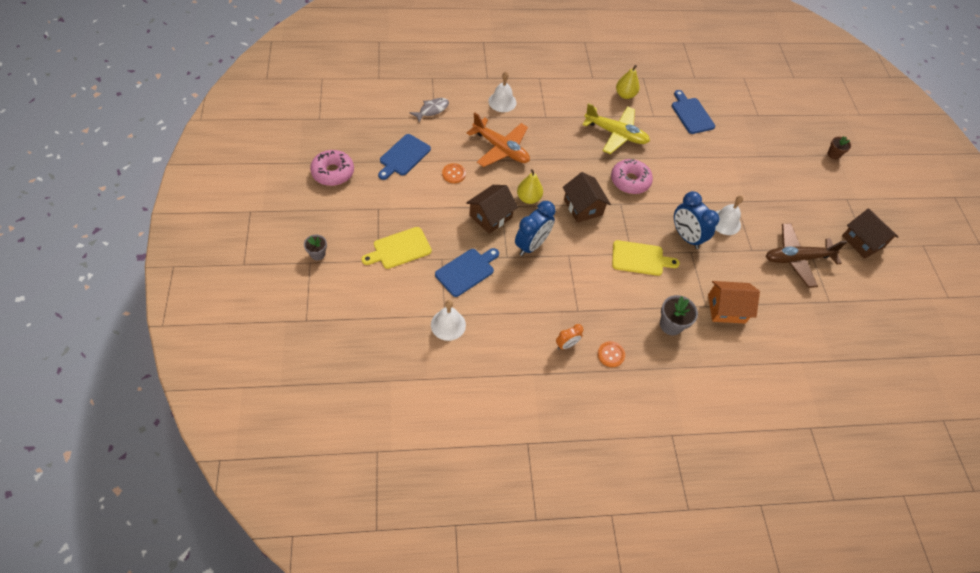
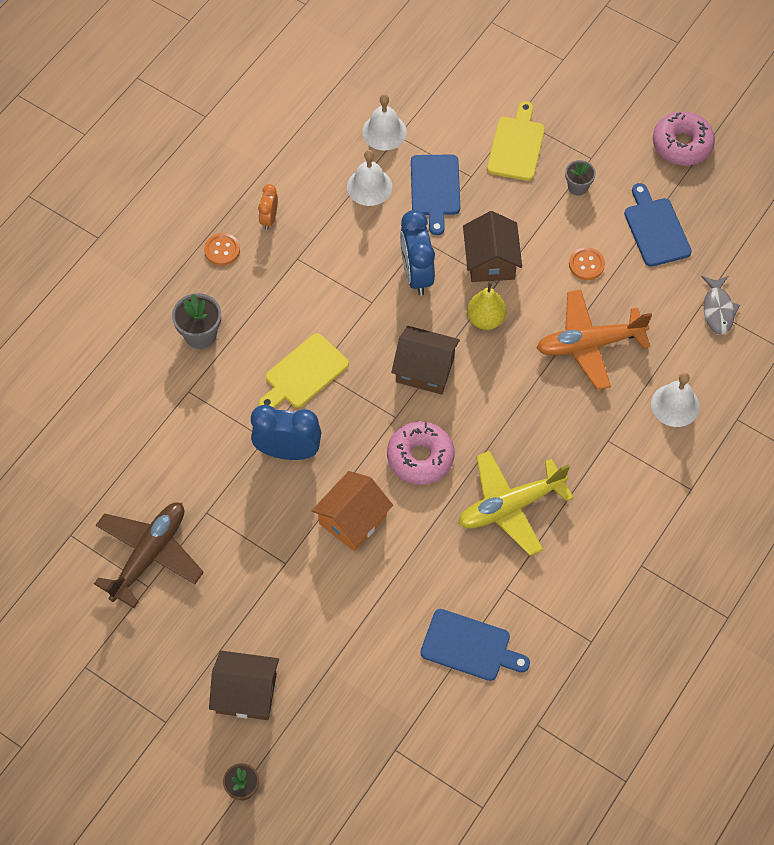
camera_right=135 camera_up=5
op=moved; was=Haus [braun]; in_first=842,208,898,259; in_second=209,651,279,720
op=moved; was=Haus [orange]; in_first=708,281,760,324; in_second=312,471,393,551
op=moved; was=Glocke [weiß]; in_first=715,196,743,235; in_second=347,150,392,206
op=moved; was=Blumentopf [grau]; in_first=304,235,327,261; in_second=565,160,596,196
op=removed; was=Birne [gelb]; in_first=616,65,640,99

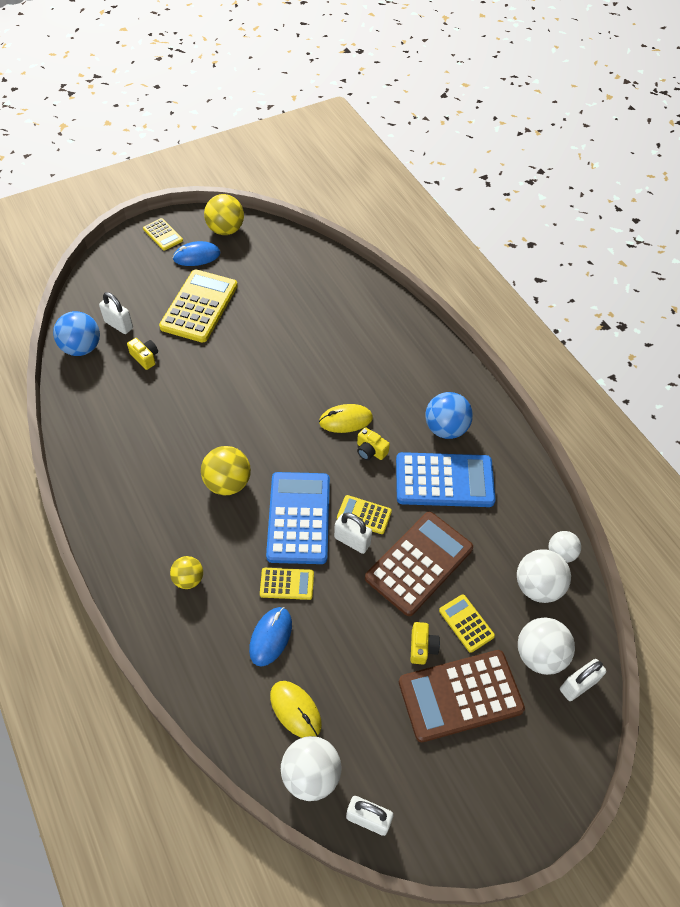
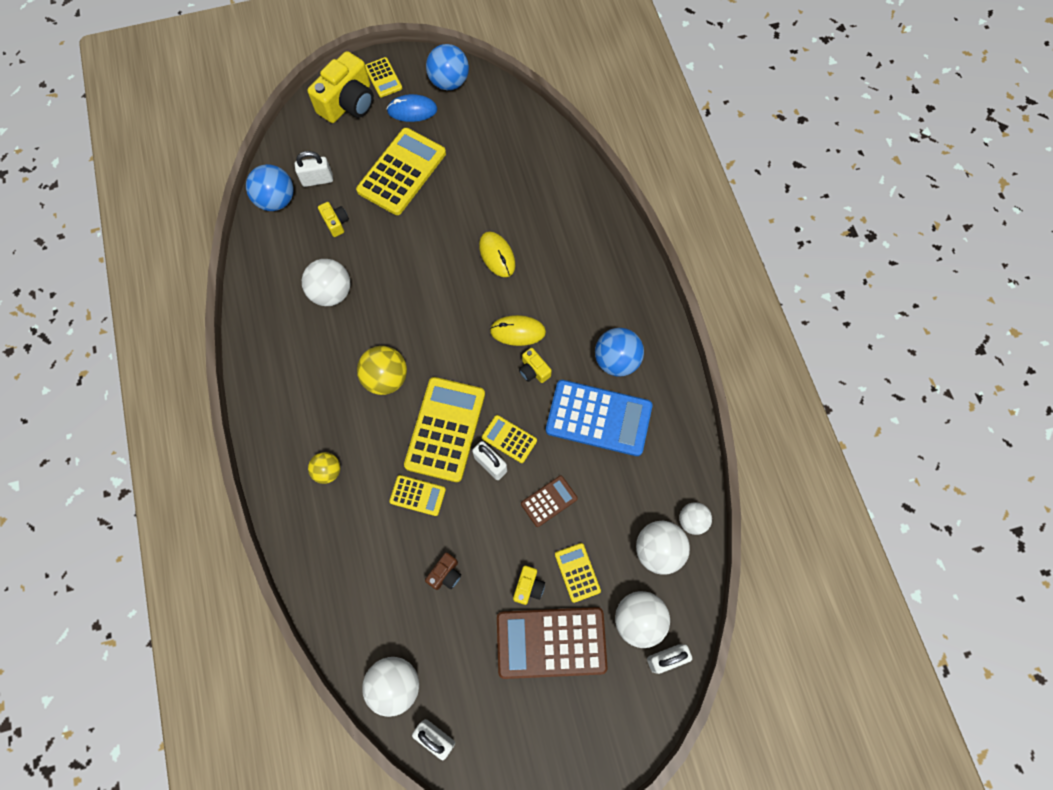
camera_right=15 camera_up=15
op=turned; was=Vorhängeschloss [weiß]; in_first=99,292,133,334; in_second=295,151,333,187; clockwise=-60
op=added; now=Ball [weiß]; in_second=302,259,350,306
op=added; now=Kamera [gelb]; in_second=307,51,374,123
op=recoloured; was=Taschenrechner [blau]; now=Taschenrechner [gelb]; in_first=266,472,330,564; in_second=404,377,485,482
op=added; now=Kamera [braun]; in_second=425,552,461,590
op=recoloured; was=Ball [gelb]; now=Ball [blau]; in_first=204,194,244,235; in_second=426,44,469,90
op=moved; was=Computermaus [gelb]; in_first=270,681,322,738; in_second=479,232,515,277
op=resized; was=Taschenrechner [braun]; in_first=365,512,473,616; in_second=521,476,578,527; ratio=0.5
op=removed; was=Computermaus [blau]; in_first=249,607,292,667

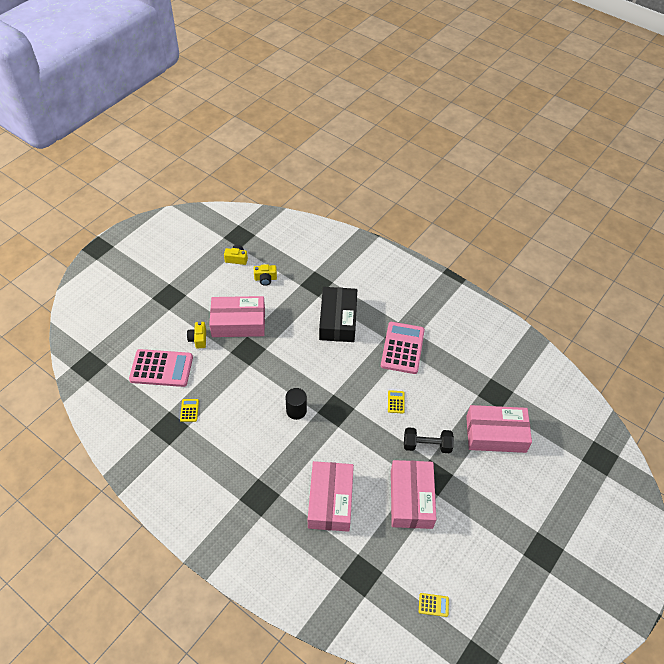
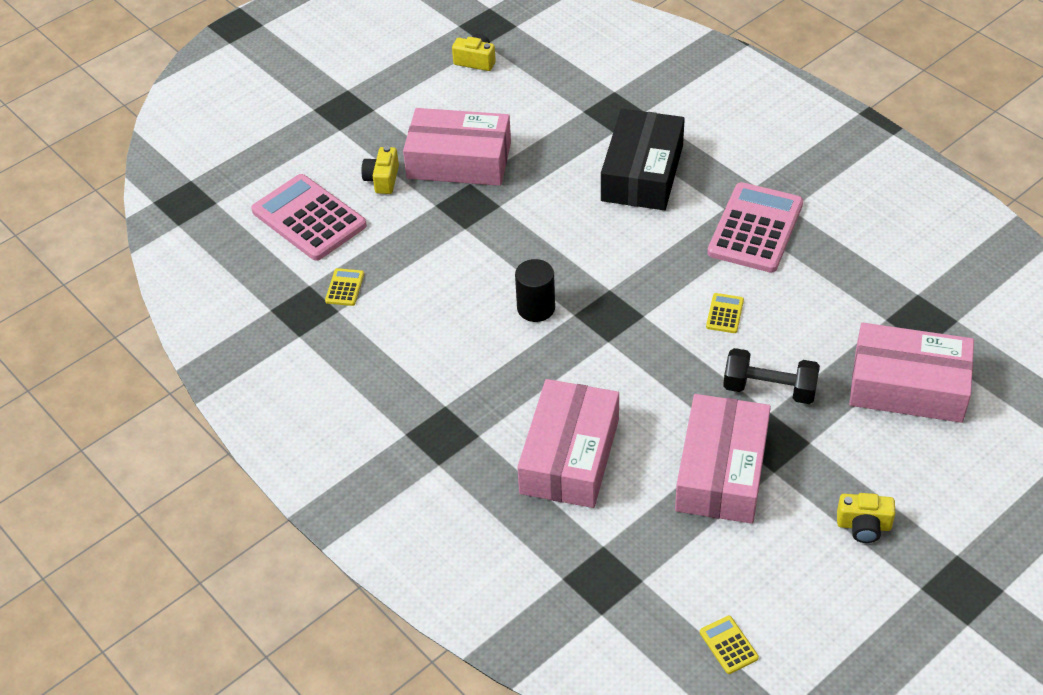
camera_right=15 camera_up=-5
op=turned; was=Taschenrechner [rosa]; in_first=129,349,193,387; in_second=251,174,367,261; clockwise=-150
op=turned; was=Taschenrechner [gelb]; in_first=419,593,449,617; in_second=700,616,759,674; clockwise=-135
op=moved; was=Kamera [gelb]; in_first=254,264,277,286; in_second=837,493,895,543

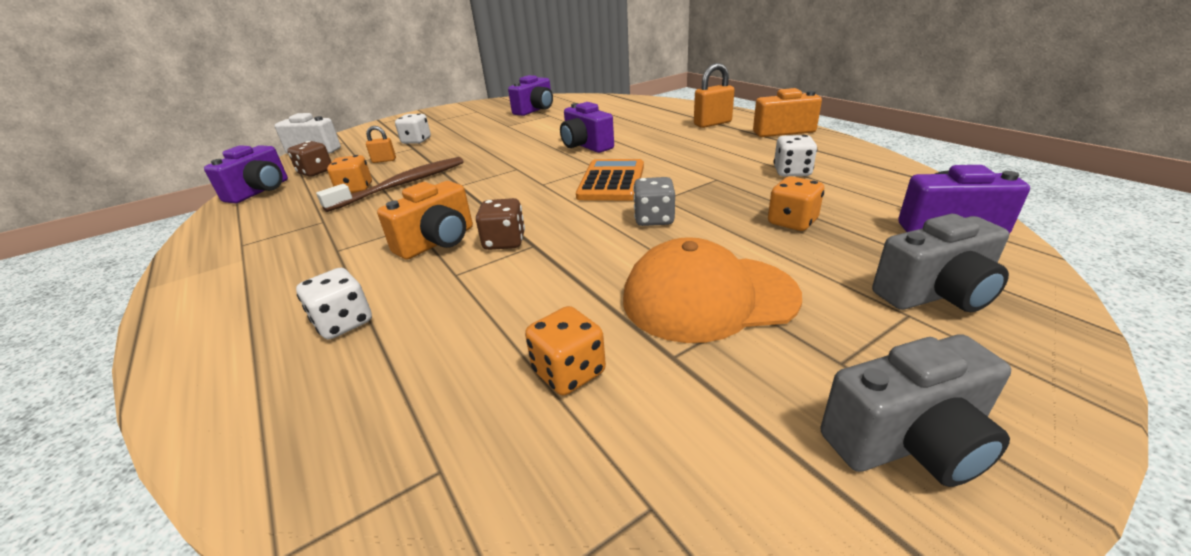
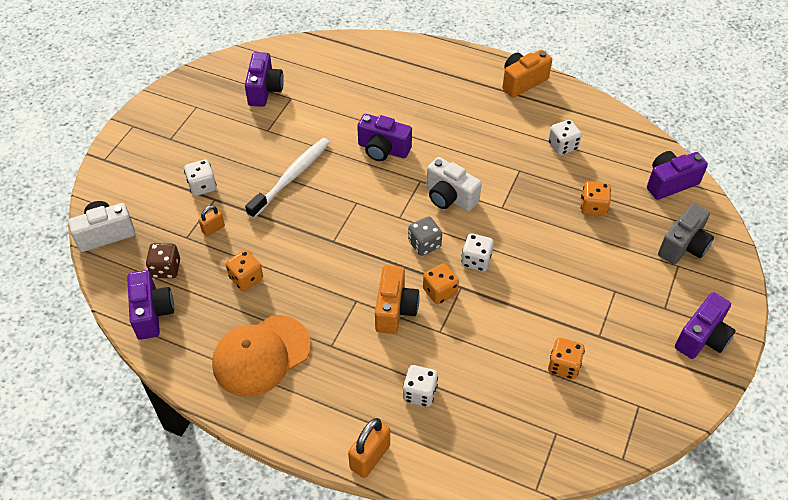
camera_right=-35 camera_up=20
op=moved; was=Kappe [orange]; in_first=623,237,802,343; in_second=212,315,311,397
op=added; now=Zahnbürste [weiß]; in_second=245,138,330,219
op=moved; was=Vorhängeschloss [orange]; in_first=694,63,735,128; in_second=348,418,390,478
op=moved; was=Spielwürfel [grau]; in_first=633,177,675,226; in_second=408,216,442,256
op=recoloured; was=Spielwürfel [braun]; now=Spielwürfel [orange]; in_first=476,198,525,250; in_second=423,263,459,304
op=replaced; was=Taschenrechner [orange]; now=Kamera [weiß]; in_first=576,159,644,201; in_second=427,157,482,212
op=added; now=Spielwürfel [weiß]; in_second=461,234,494,272
op=recoloured; was=Kamera [grau]; now=Kamera [lila]; in_first=820,334,1011,487; in_second=675,292,736,359
op=removed; was=Zahnbürste [braun]; in_first=316,157,464,212

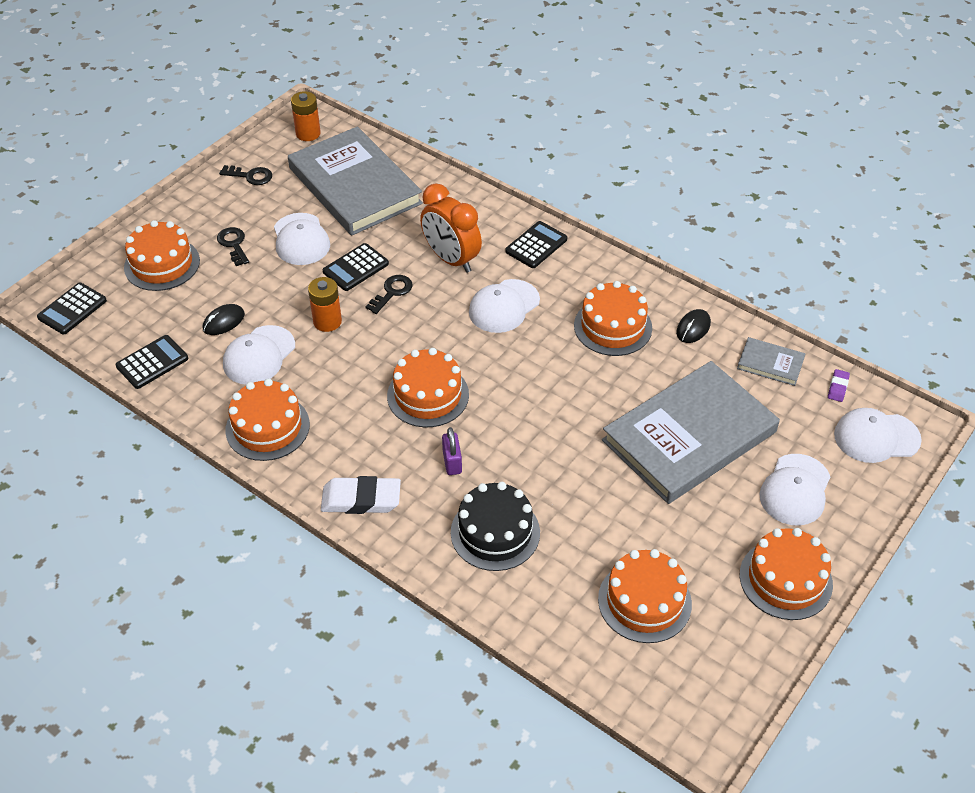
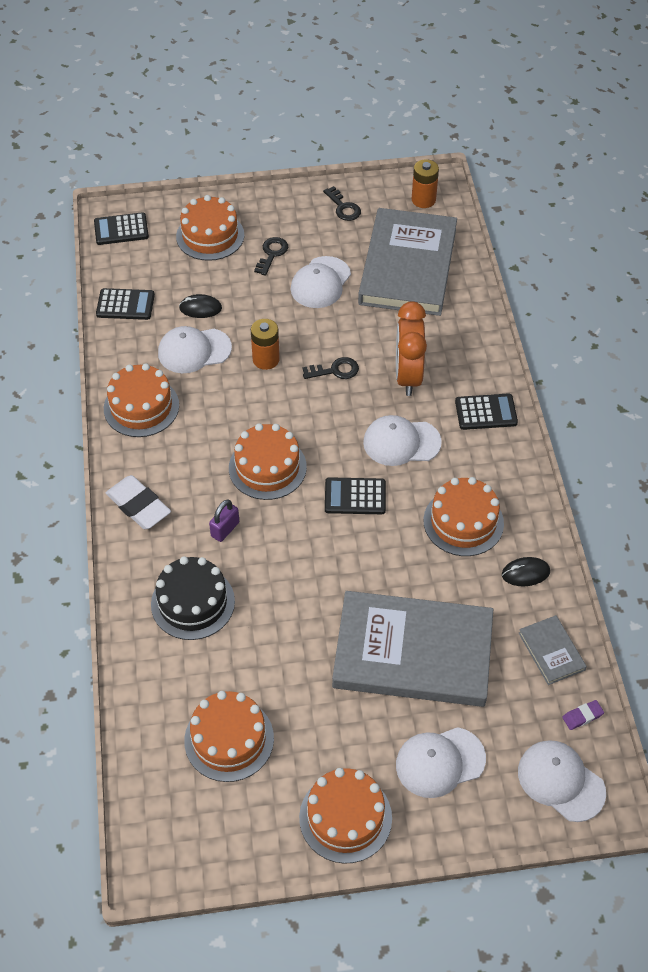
camera_right=45 camera_up=5
op=moved; was=Taschenrechner [schwarz]; in_first=323,243,389,291; in_second=325,477,386,514

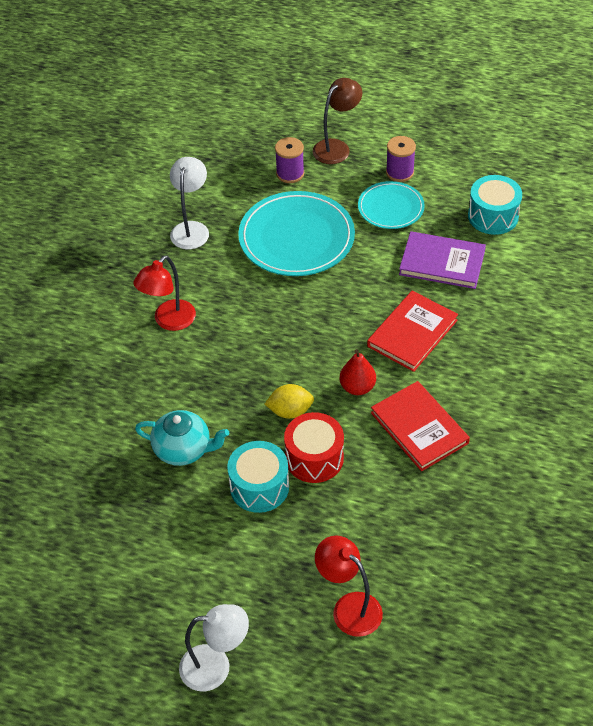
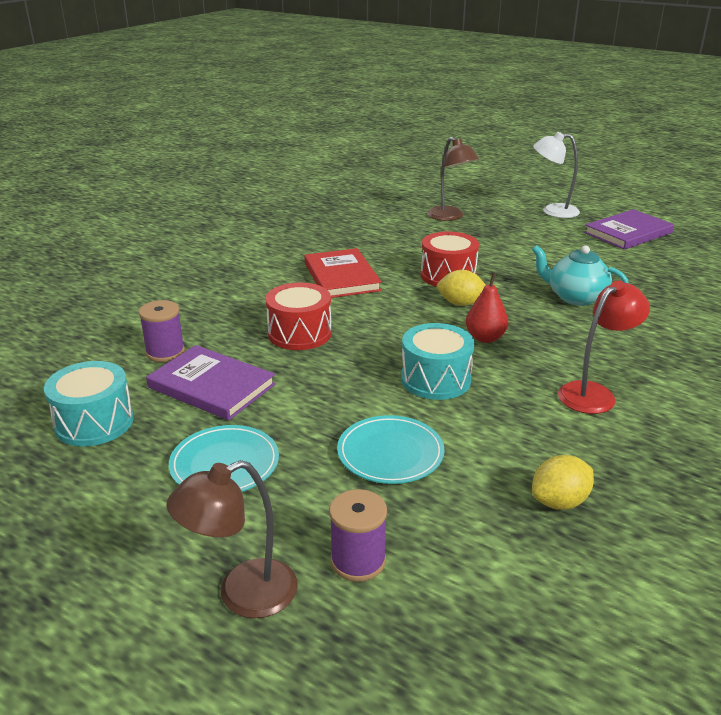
camera_right=-165 camera_up=-20
op=moved; was=Garnrolle [lila]; in_first=386,136,416,182; in_second=138,300,185,362
op=replaced; was=Buch [rot]; now=Trommel [rot]; in_first=367,291,458,372; in_second=265,283,332,350
op=resized; was=Teller [türkis]; in_first=238,191,355,276; in_second=337,415,445,484; ratio=0.58
op=moved; was=Trommel [türkis]; in_first=227,441,289,513; in_second=401,323,475,400
op=recoloured; was=Lampe [rot]; now=Lampe [braun]; in_first=315,536,383,637; in_second=427,137,479,221
op=moved; was=Birne [rot]; in_first=339,349,376,395; in_second=466,273,508,343
op=replaced; was=Lampe [weiß]; now=Zitrone [gelb]; in_first=170,157,209,249; in_second=532,455,594,510
op=added; now=Buch [lila]; in_second=584,209,674,250

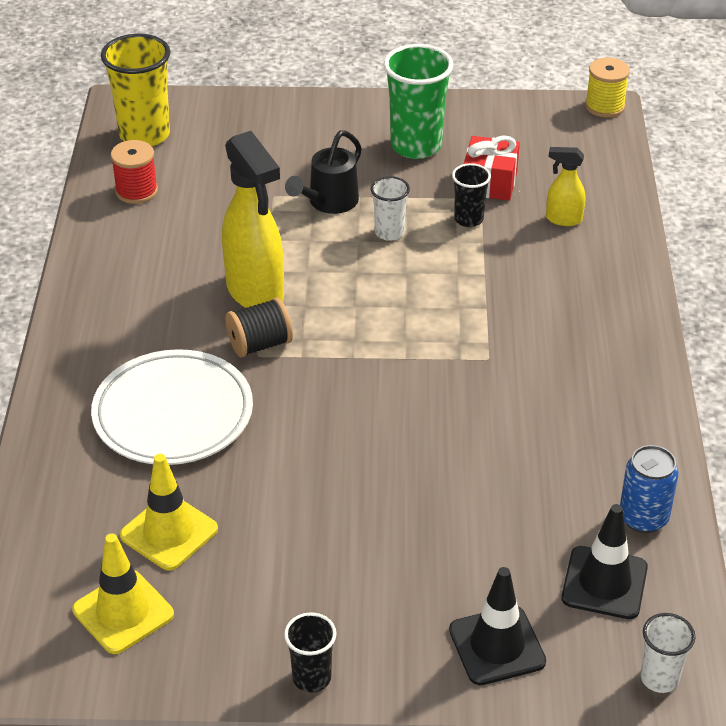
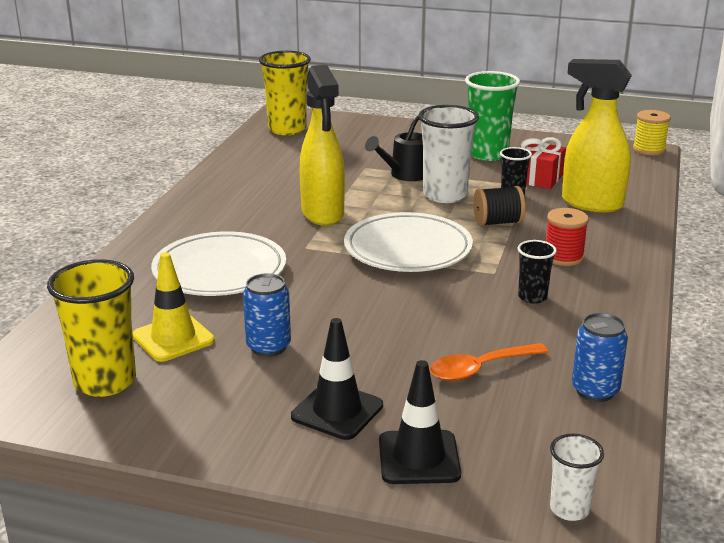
camera_right=15 camera_up=-15
op=replaced; was=Leitkegel [gelb]; now=Becher [gelb]; in_first=72,533,174,654; in_second=47,259,136,397
op=added; now=Dose [blau]; in_second=243,273,291,357
op=moved; was=Leitkegel [schwarz]; in_first=562,504,648,619; in_second=291,318,383,440
op=added; now=Teller [weiß]; in_second=344,212,473,272
op=resized; was=Becher [weiß]; in_first=371,176,410,241; in_second=418,105,479,203; ratio=1.86
op=added; now=Löffel [orange]; in_second=430,343,549,381
op=moved; was=Garnrolle [schwarz]; in_first=225,298,293,358; in_second=473,186,525,226
op=moved; was=Becher [schwarz]; in_first=284,612,337,693; in_second=518,240,557,304
op=moved; was=Garnrolle [rot]; in_first=111,140,158,204; in_second=546,208,589,266
op=resized; was=Sprühflasche [gelb]; in_first=546,147,585,226; in_second=562,59,632,212; ratio=2.04

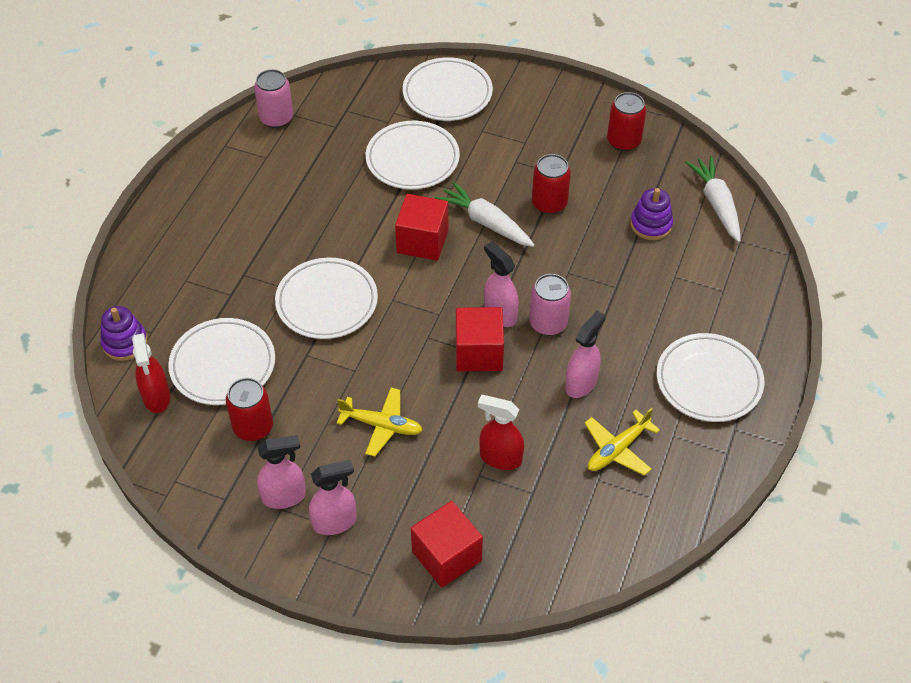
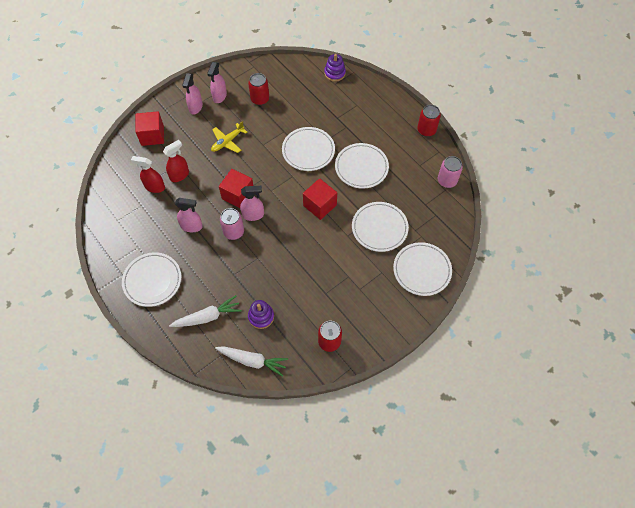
camera_right=120 camera_up=10
op=moved; was=Sprühflasche [rot]; in_first=132,333,170,413; in_second=131,156,165,193
op=moved; was=Karotte [weiß]; in_first=435,181,535,247; in_second=169,295,241,327
op=turned; was=Sprühflasche [rosa]; in_first=565,311,606,398; in_second=175,198,203,232; clockwise=-60
op=moved; was=Teller [weiß]; in_first=168,318,275,405; in_second=335,143,389,189
op=moved; was=Dose [rot]; in_first=532,154,571,214; in_second=417,105,441,137
op=removed; was=Flugzeug [gelb]; in_first=585,408,660,476

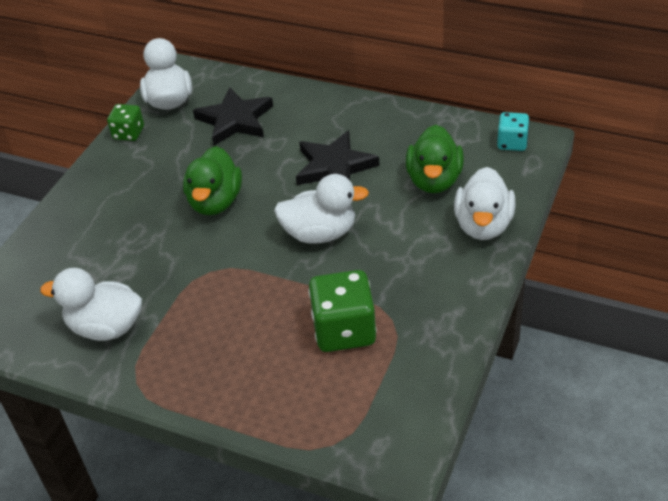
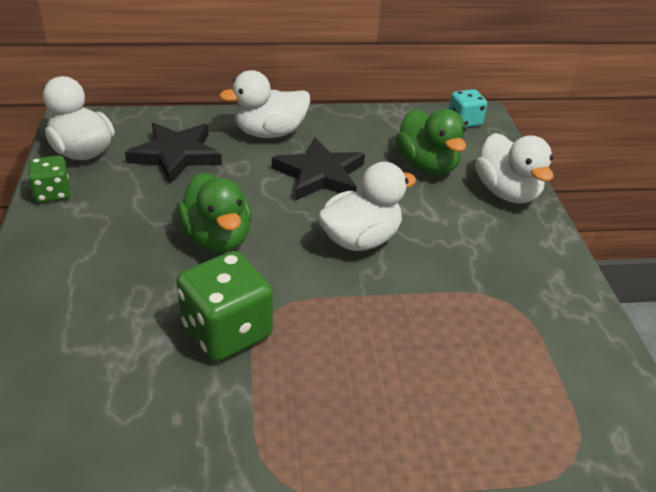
camera_right=-35 camera_up=-5
op=moved; was=Spielwürfel [grün]; in_first=308,270,377,352; in_second=176,251,273,361
op=moved; was=Ente [weiß]; in_first=40,268,142,341; in_second=219,70,310,138

